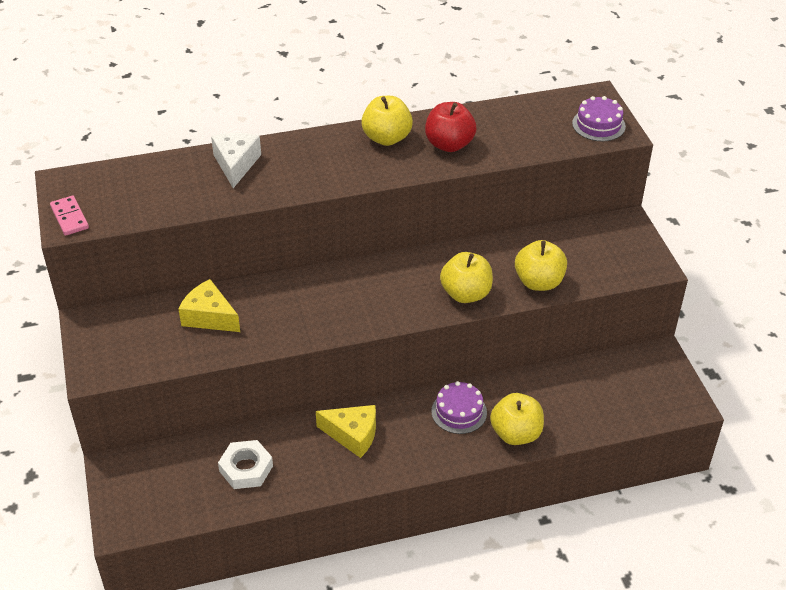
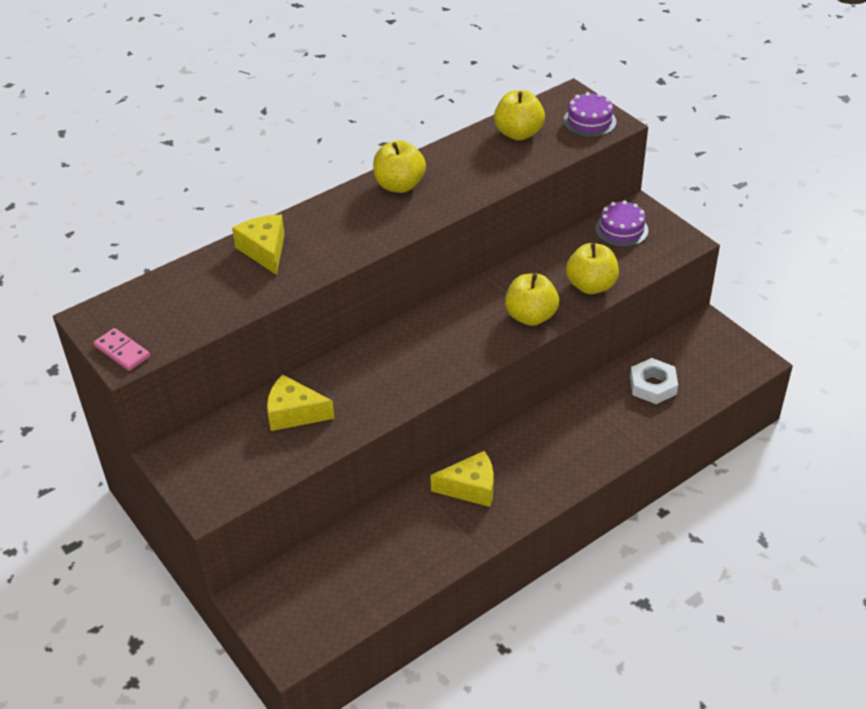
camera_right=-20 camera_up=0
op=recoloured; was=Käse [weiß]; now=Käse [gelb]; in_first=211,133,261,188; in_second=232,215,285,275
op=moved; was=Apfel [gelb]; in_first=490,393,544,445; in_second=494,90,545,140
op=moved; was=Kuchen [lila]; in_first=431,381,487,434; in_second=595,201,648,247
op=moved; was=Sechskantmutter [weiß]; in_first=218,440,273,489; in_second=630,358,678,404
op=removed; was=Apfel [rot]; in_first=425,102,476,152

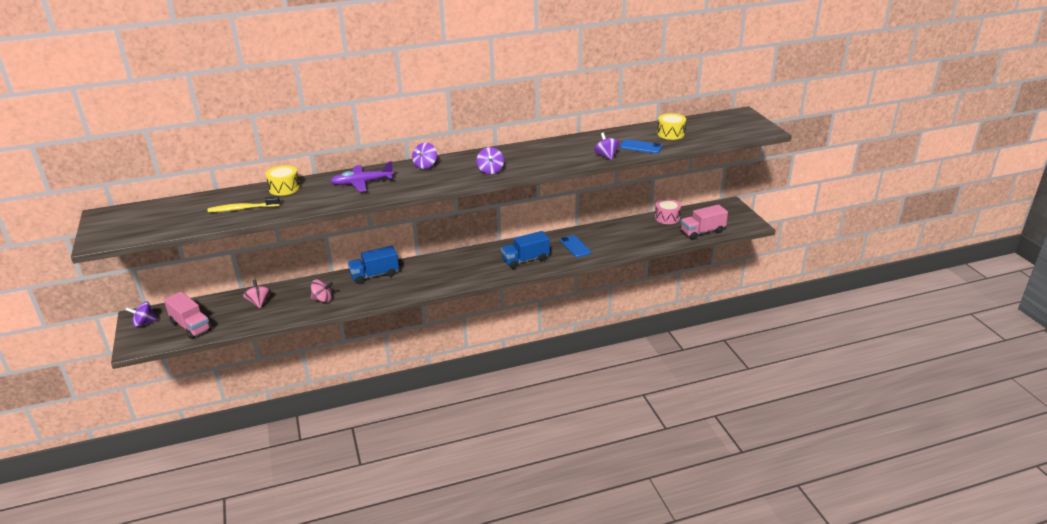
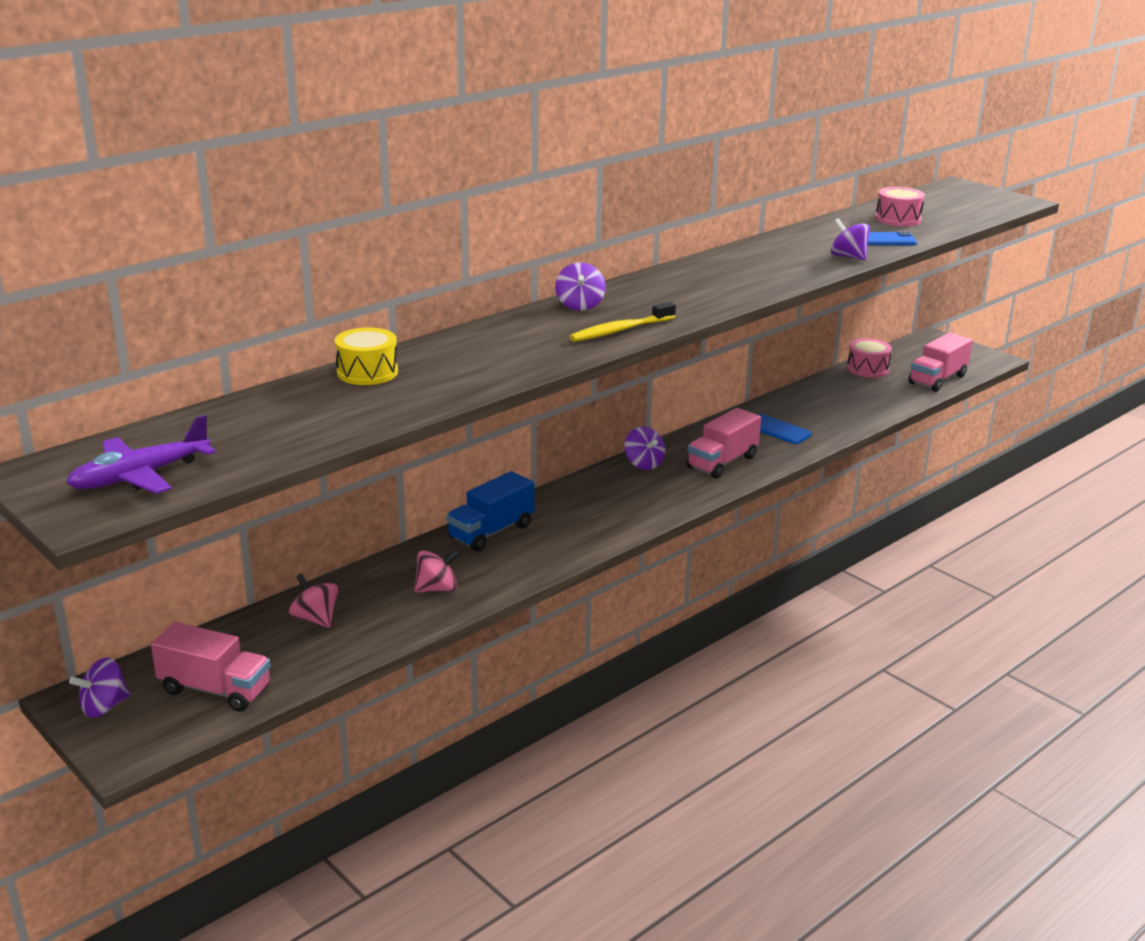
camera_right=-25 camera_up=-5
op=moved; was=Flugzeug [lila]; in_first=331,161,394,192; in_second=66,415,216,494
op=moved; was=Zahnbürste [gelb]; in_first=208,196,280,212; in_second=569,302,676,342
op=moved; was=Kreisel [lila]; in_first=476,147,504,174; in_second=624,426,665,470
op=recoloured; was=Lastwagen [blau]; now=Lastwagen [rosa]; in_first=501,231,550,269; in_second=687,408,761,478
op=recoloured; was=Trommel [gelb]; now=Trommel [rosa]; in_first=657,113,686,140; in_second=876,187,925,226

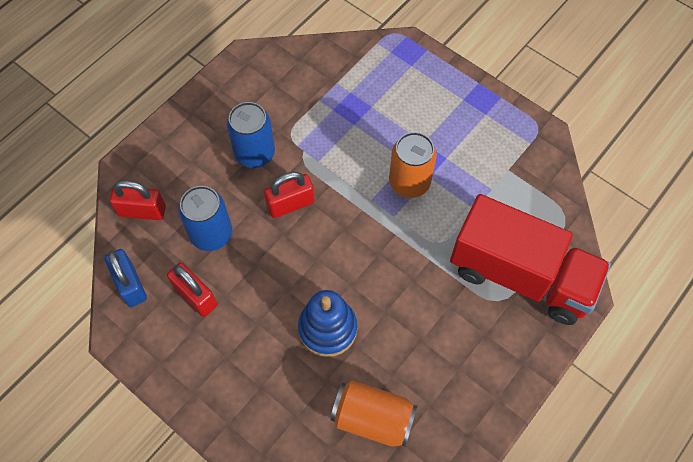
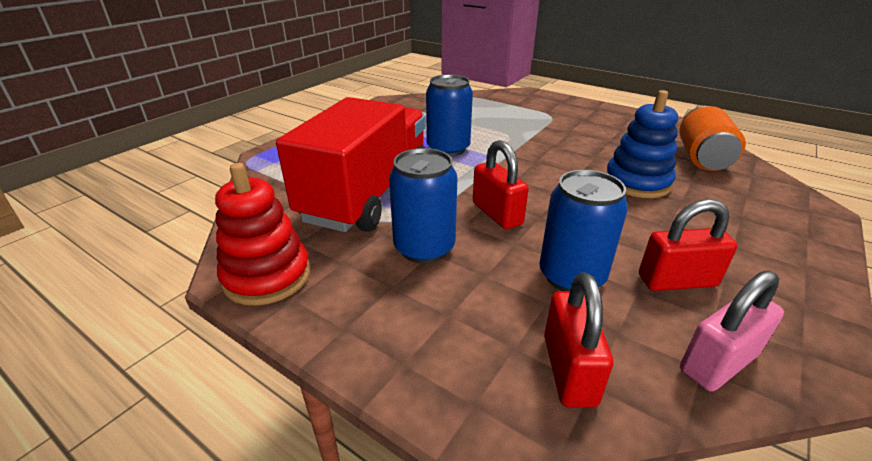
camera_right=-95 camera_up=-30
op=added; now=Stapelspielzeug [rot]; in_second=215,163,310,306
op=moved; was=Lastwagen [rot]; in_first=450,194,611,325; in_second=276,97,426,232
op=recoloured; was=Dose [orange]; now=Dose [blau]; in_first=389,132,437,198; in_second=426,74,473,157
op=turned; was=Vorhängeschloss [rot]; in_first=167,263,217,317; in_second=639,199,737,291; clockwise=45
op=recoloured; was=Vorhängeschloss [blau]; now=Vorhängeschloss [rosa]; in_first=105,249,147,307; in_second=680,271,784,392

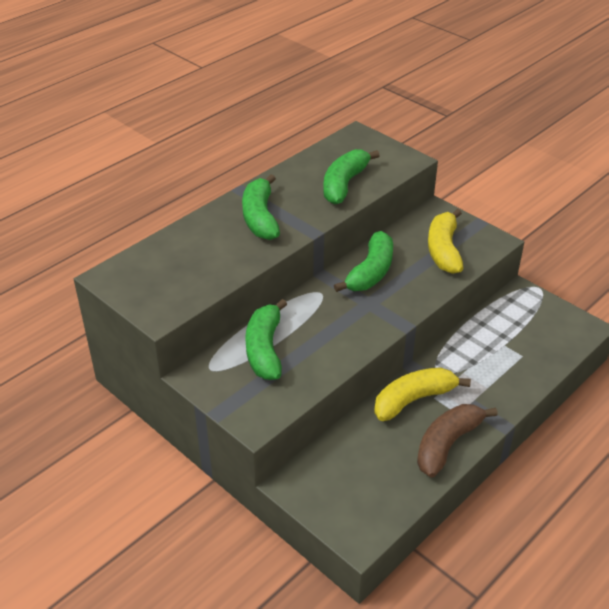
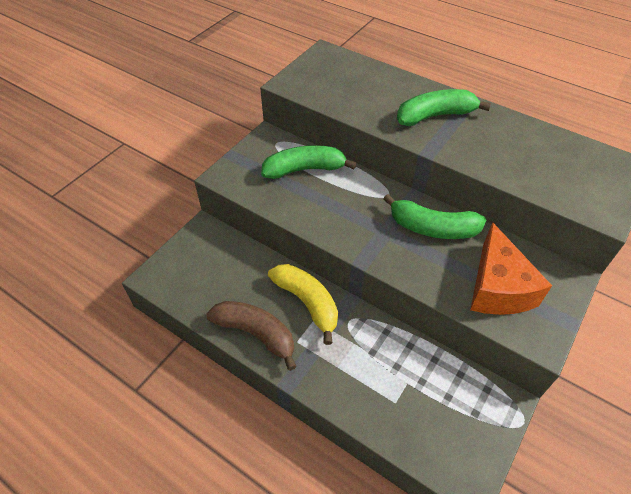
camera_right=80 camera_up=10
op=replaced; was=Banane [gelb]; now=Käse [orange]; in_first=428,209,463,274; in_second=470,222,552,315
op=removed; was=Banane [grün]; in_first=323,149,380,204

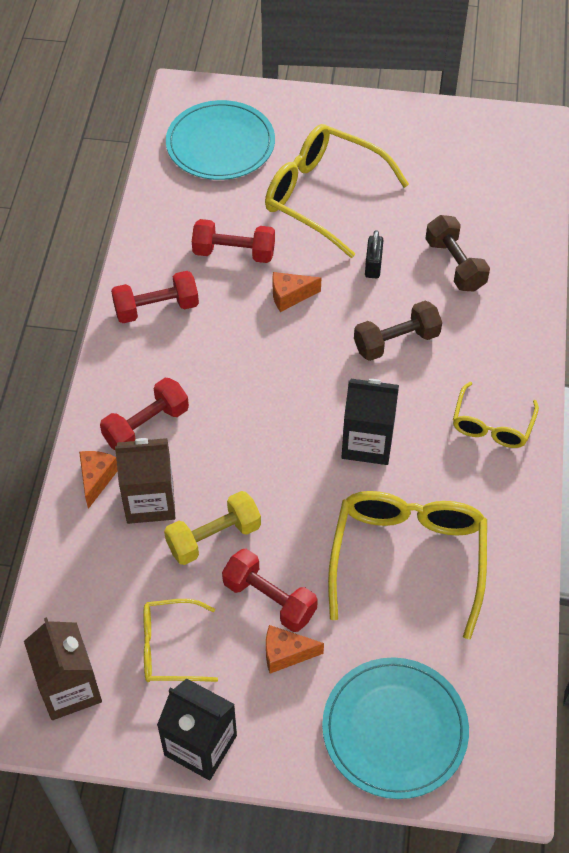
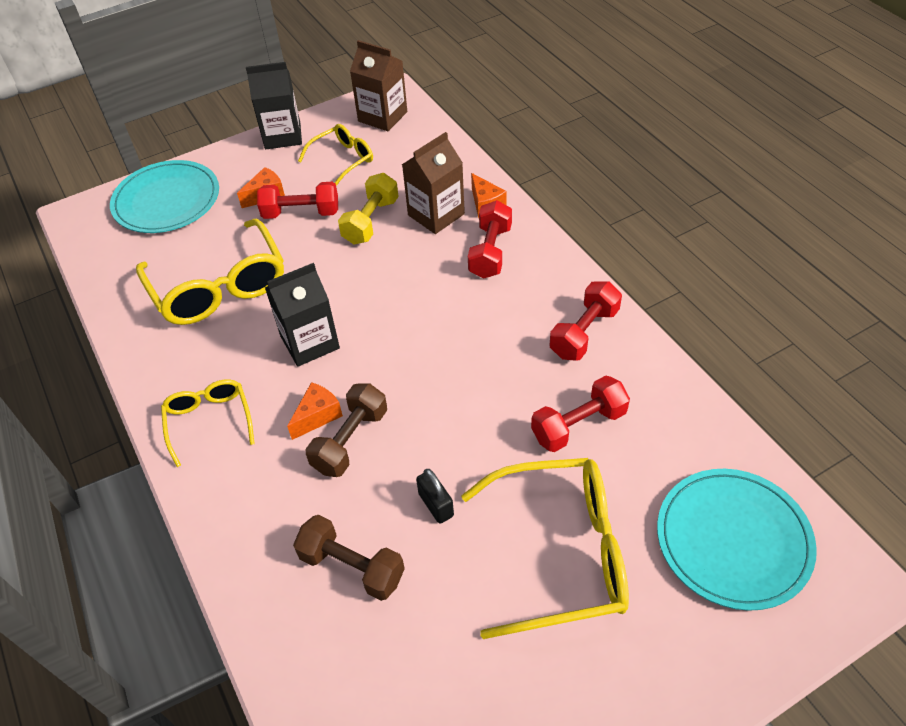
camera_right=145 camera_up=-5
op=moved; was=Käse [orange]; in_first=273,272,321,312; in_second=287,382,343,440

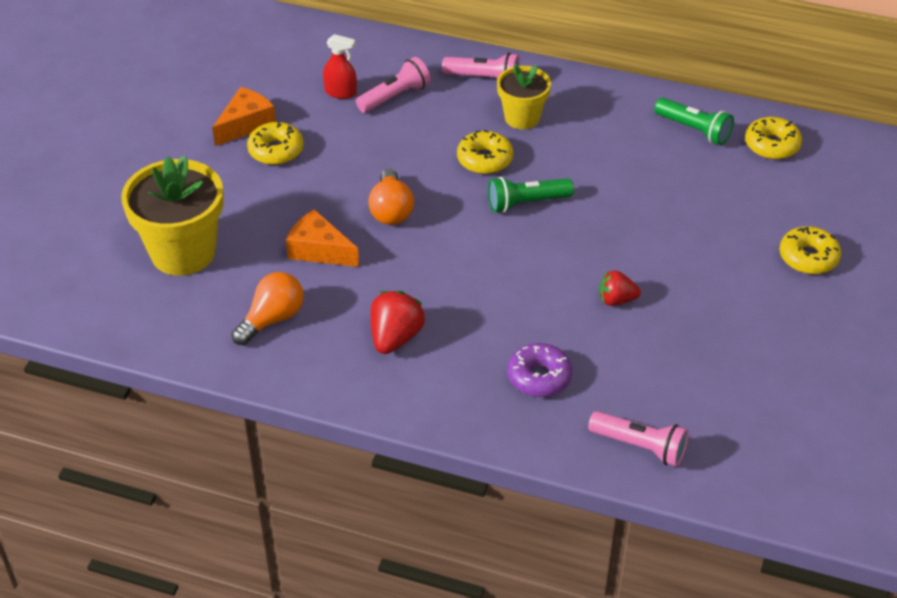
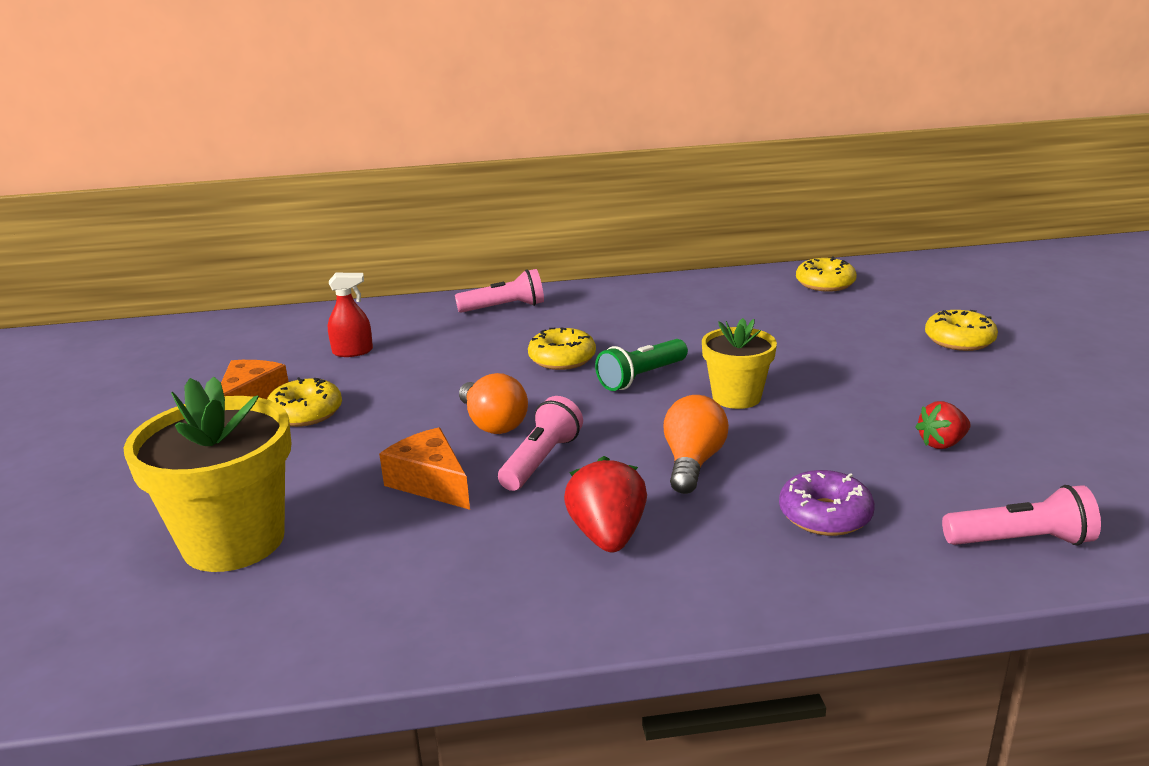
camera_right=-25 camera_up=-20
op=turned; was=Käse [orange]; in_first=286,209,359,267; in_second=379,427,470,510; clockwise=45
op=moved; was=Taschenlampe [rosa]; in_first=356,57,431,113; in_second=498,396,583,491
op=moved; was=Glühbirne [orange]; in_first=231,272,304,345; in_second=663,395,729,494
op=moved; was=Blumentopf [gelb]; in_first=497,64,551,129; in_second=702,318,777,409
op=moved; was=Erdbeere [rot]; in_first=599,270,641,306; in_second=915,401,971,449
op=removed; was=Taschenlampe [grün]; in_first=654,98,734,145

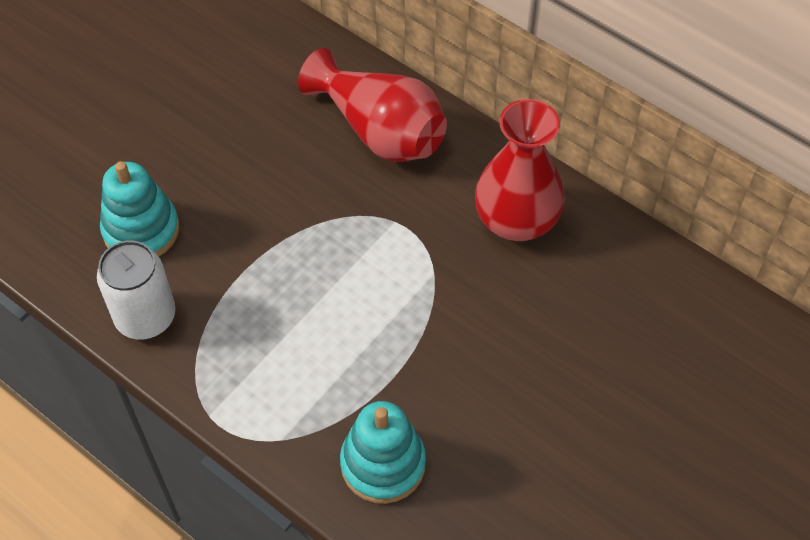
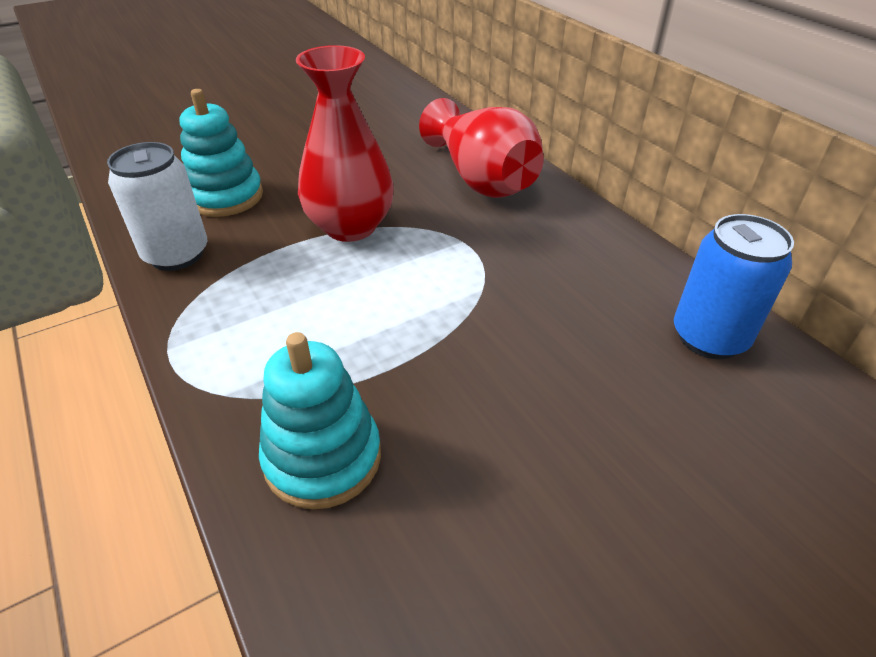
camera_right=20 camera_up=-15
op=moved; was=Vase [rot]; in_first=475,99,565,241; in_second=296,45,394,242
op=added; now=Dose [blau]; in_second=674,214,794,359

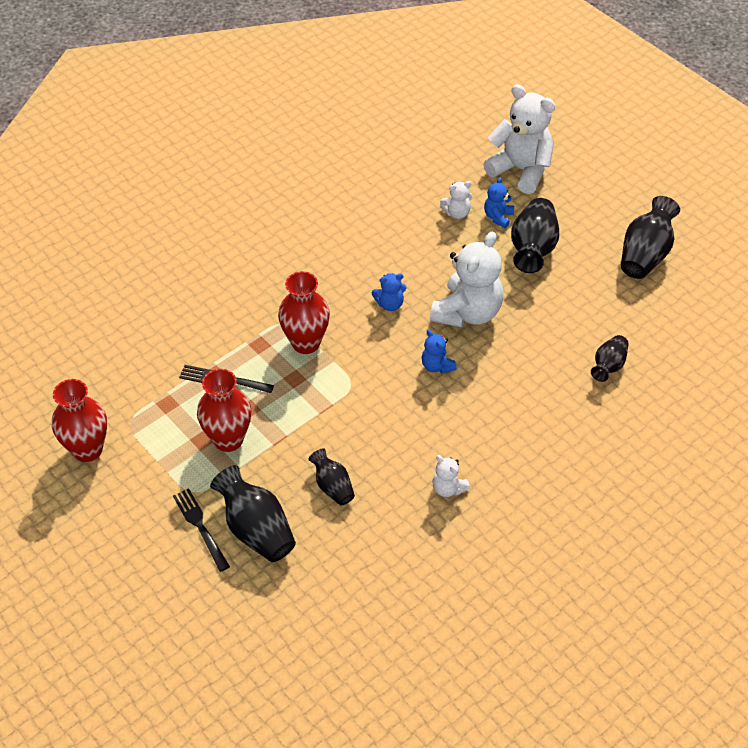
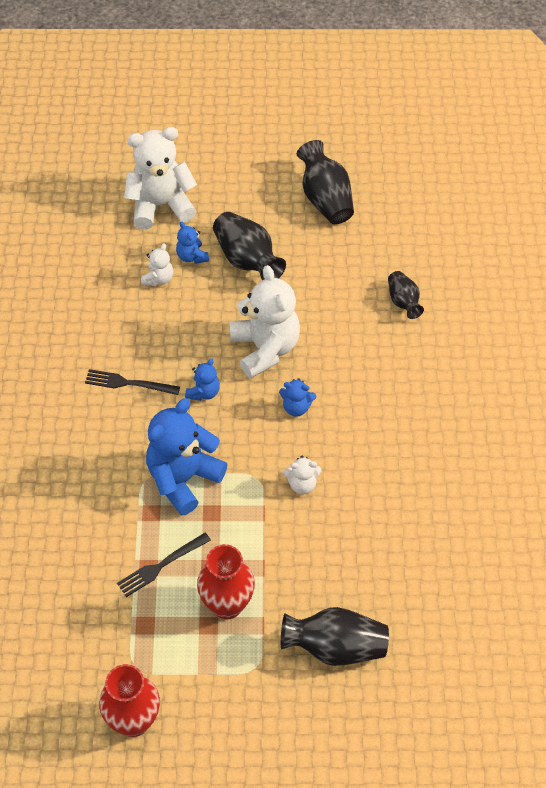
camera_right=-50 camera_up=5
op=moved; was=Gabel [schwarz]; in_first=173,488,230,572; in_second=85,369,180,395
op=replaced; was=Vase [rot]; now=Teddybär [blau]; in_first=278,271,330,354; in_second=146,398,228,515
op=moved; was=Teddybär [weiß]; in_first=432,455,471,497; in_second=283,456,322,494
op=removed; was=Vase [schwarz]; in_first=308,448,355,505

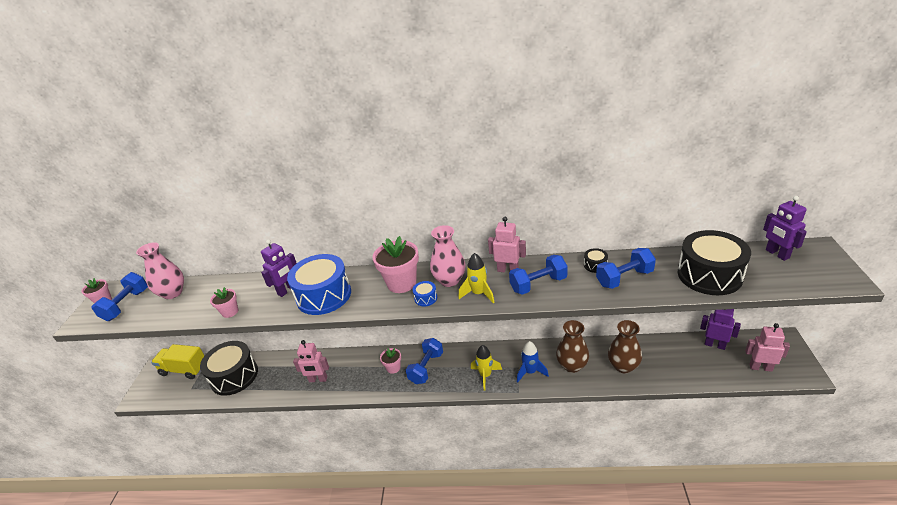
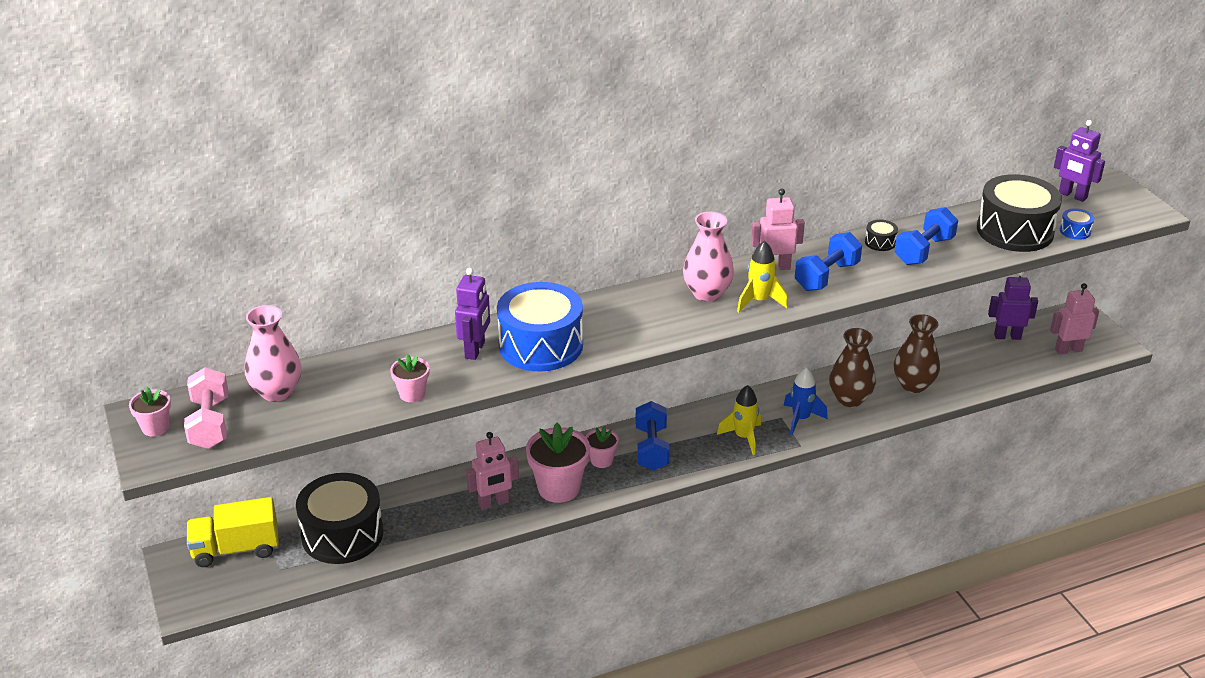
camera_right=-30 camera_up=0
op=recoloured; was=Hantel [blau]; now=Hantel [rosa]; in_first=91,272,148,321; in_second=184,367,228,449
op=moved; was=Blumentopf [rosa]; in_first=373,236,419,293; in_second=526,423,590,503
op=moved; was=Trommel [blau]; in_first=413,281,437,306; in_second=1060,208,1094,240

